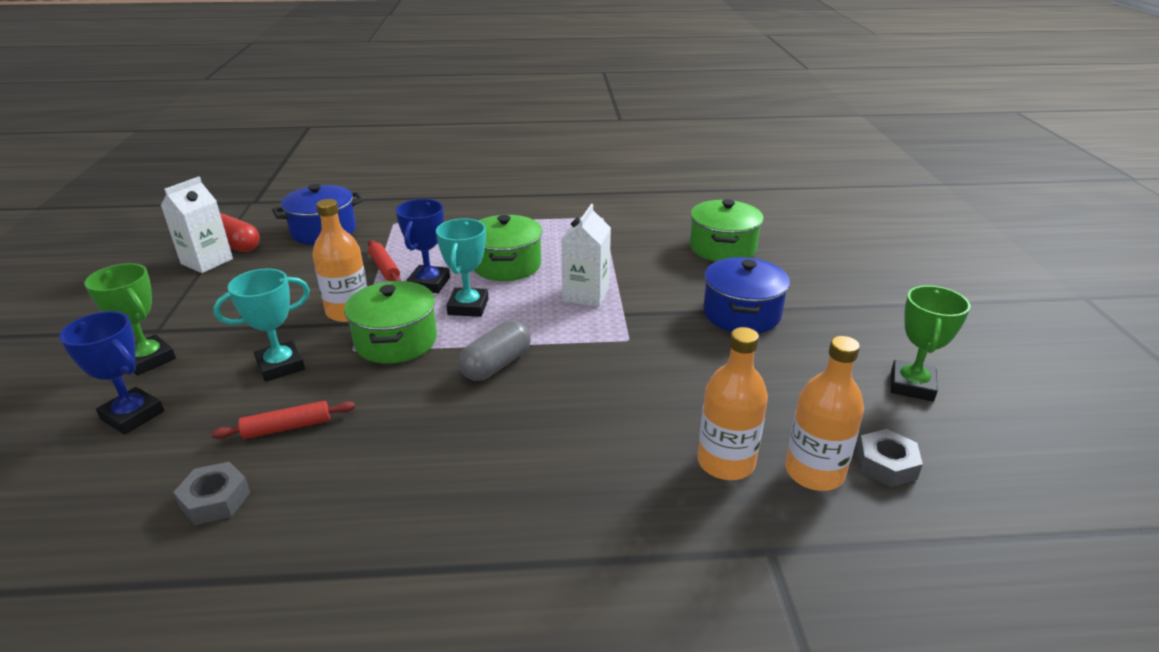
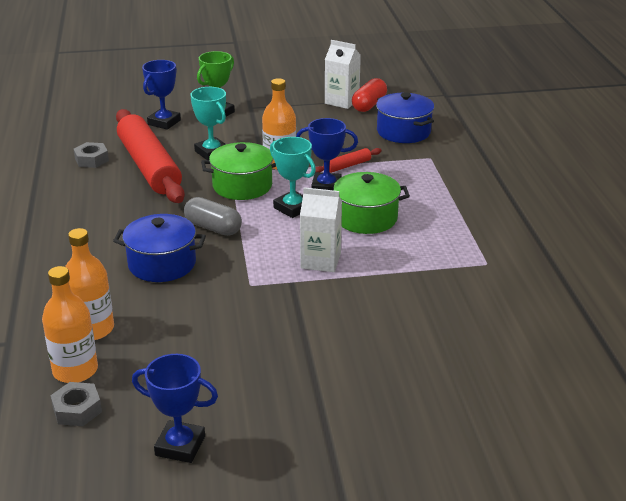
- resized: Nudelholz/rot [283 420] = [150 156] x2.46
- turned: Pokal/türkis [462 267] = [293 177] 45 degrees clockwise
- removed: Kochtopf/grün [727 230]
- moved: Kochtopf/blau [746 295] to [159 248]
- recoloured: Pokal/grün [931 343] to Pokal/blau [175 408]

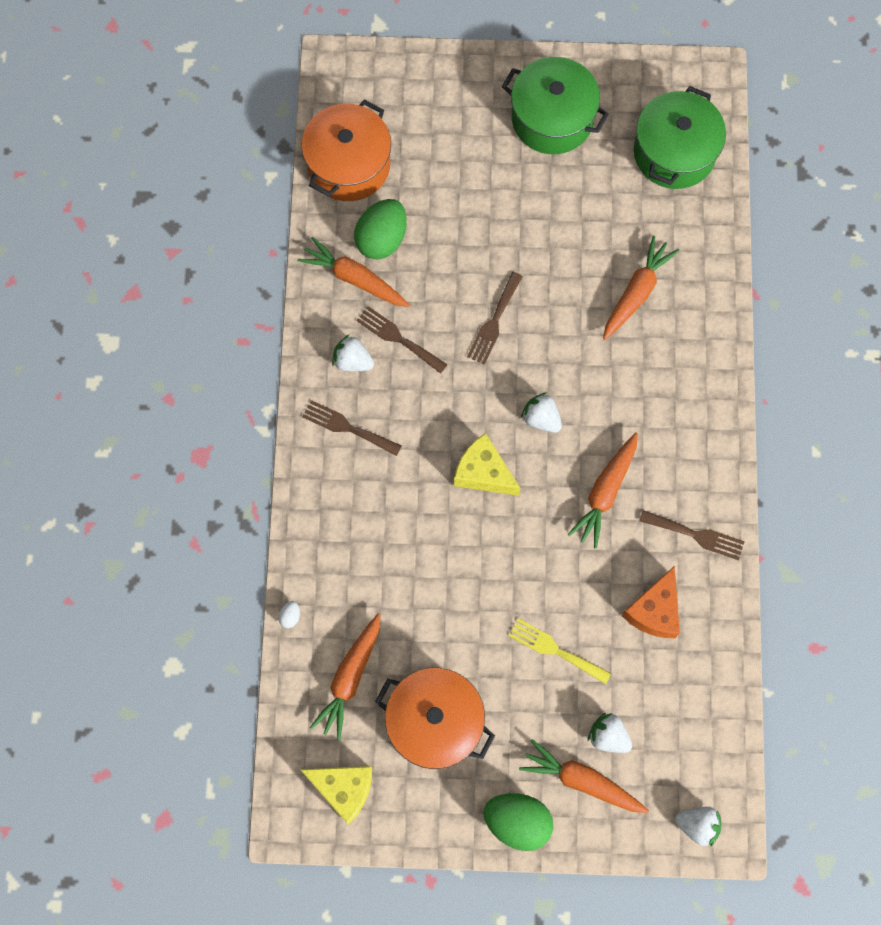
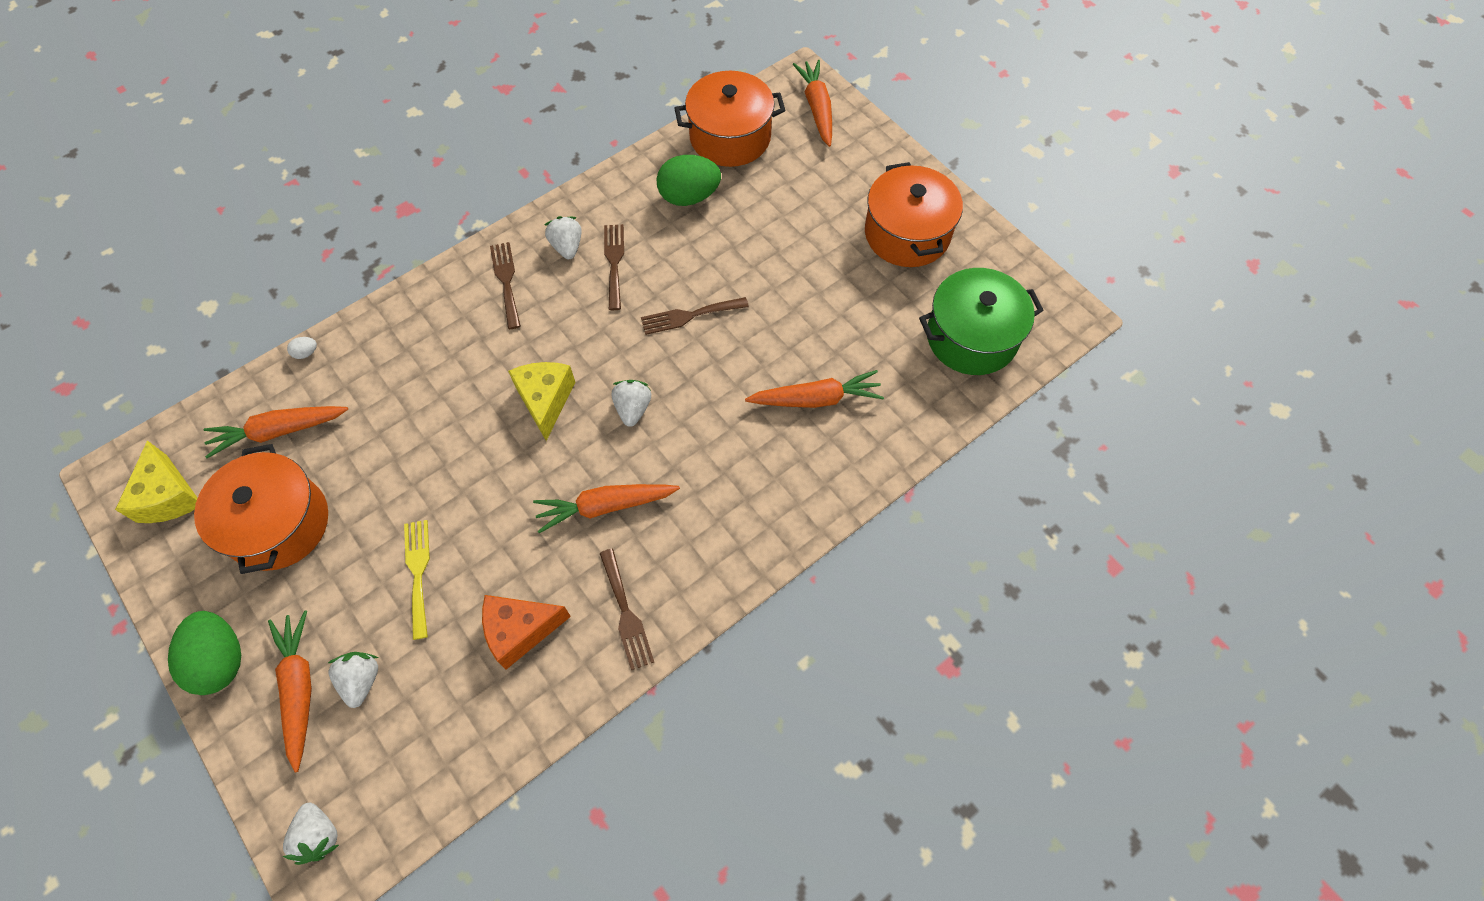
- moved: Karotte/orange [353 272] to [812 103]
- recoloured: Kochtopf/grün [555 105] to Kochtopf/orange [914 214]

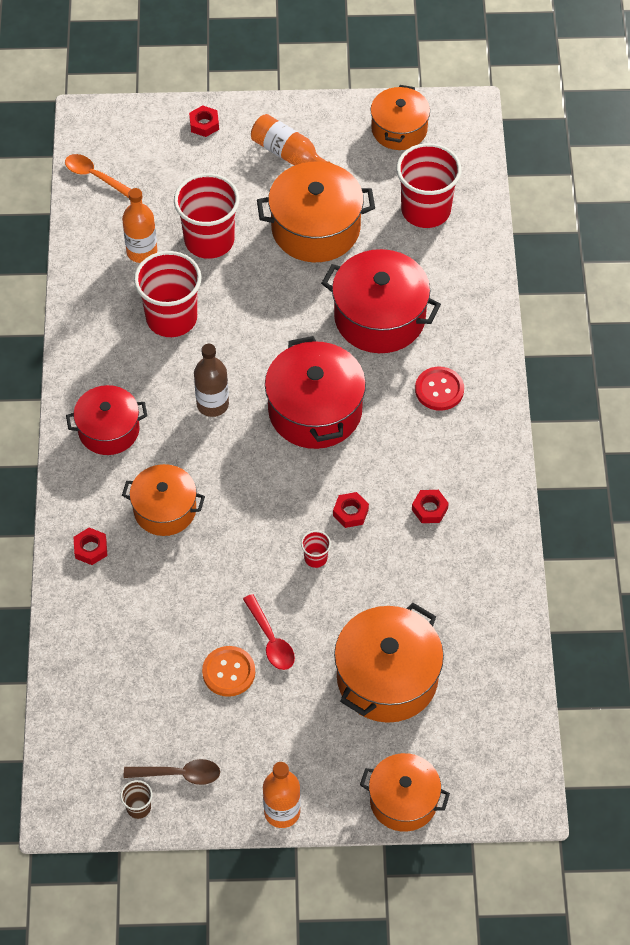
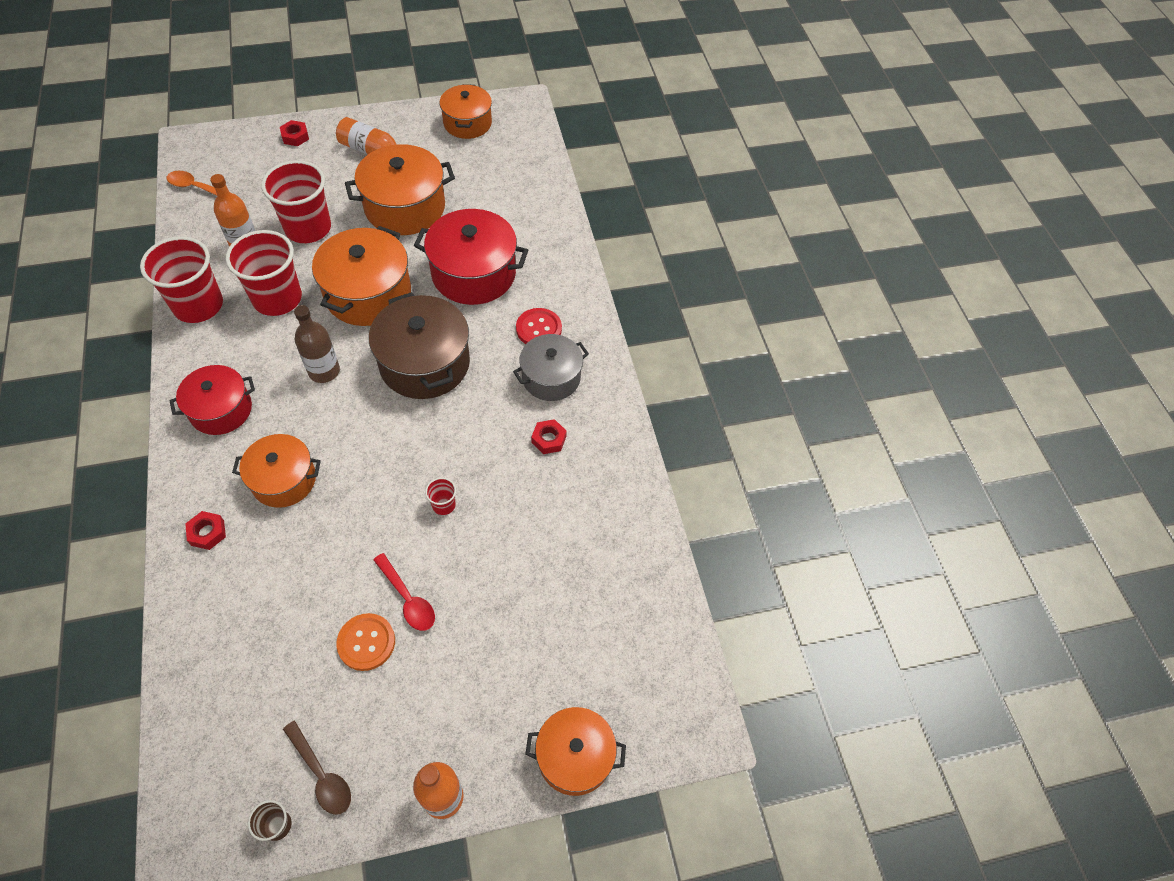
- turned: Löffel/braun [172 772] = [317 768] 60 degrees clockwise
- recoloured: Kochtopf/rot [315 392] to Kochtopf/braun [419 345]
- removed: Sechskantmutter/rot [351 510]
- moved: Kochtopf/orange [389 663] to [361 276]
- moved: Becher/rot [429 185] to [181 279]
- added: Kochtopf/grau [551 367]

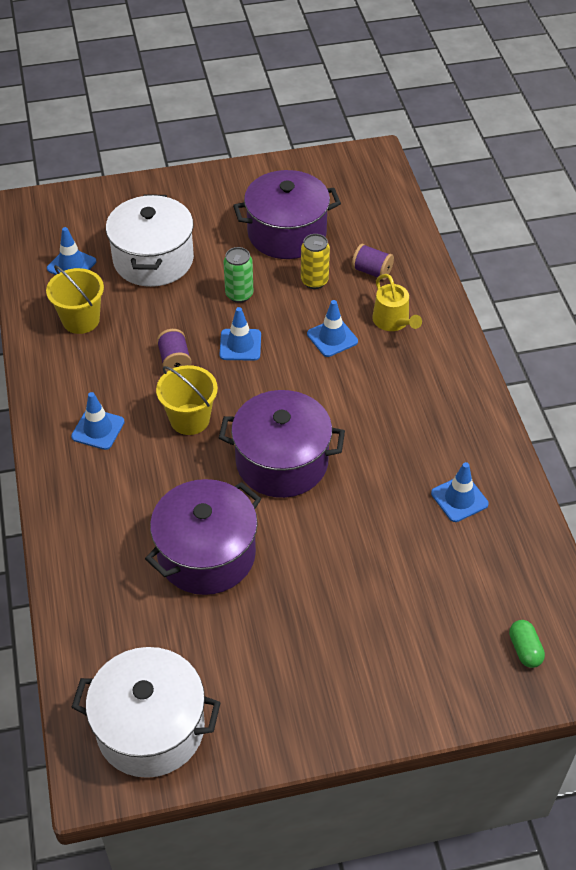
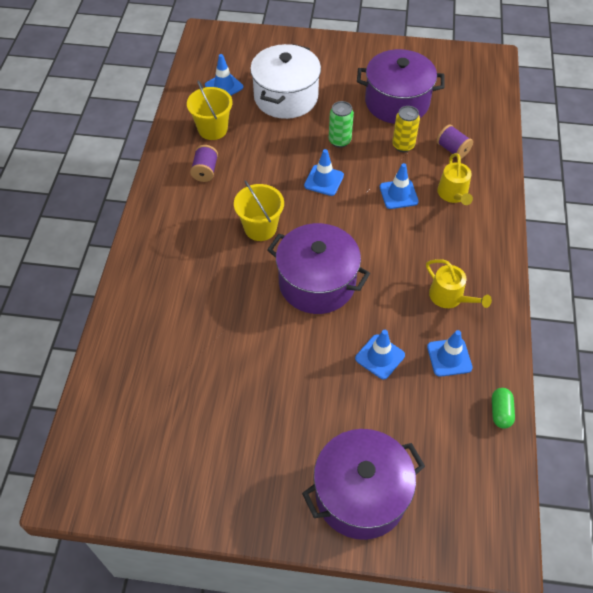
- moved: Leitkegel/blau [98 421] to [380 354]
- removed: Kochtopf/weiß [146 712]
- moved: Kochtopf/lila [203 537] to [363 484]
- moved: Garnrolle/lila [174 350] to [204 163]
- moved: Kapsel/grün [527 644] to [503 408]
- added: Gießkanne/gelb [459 283]

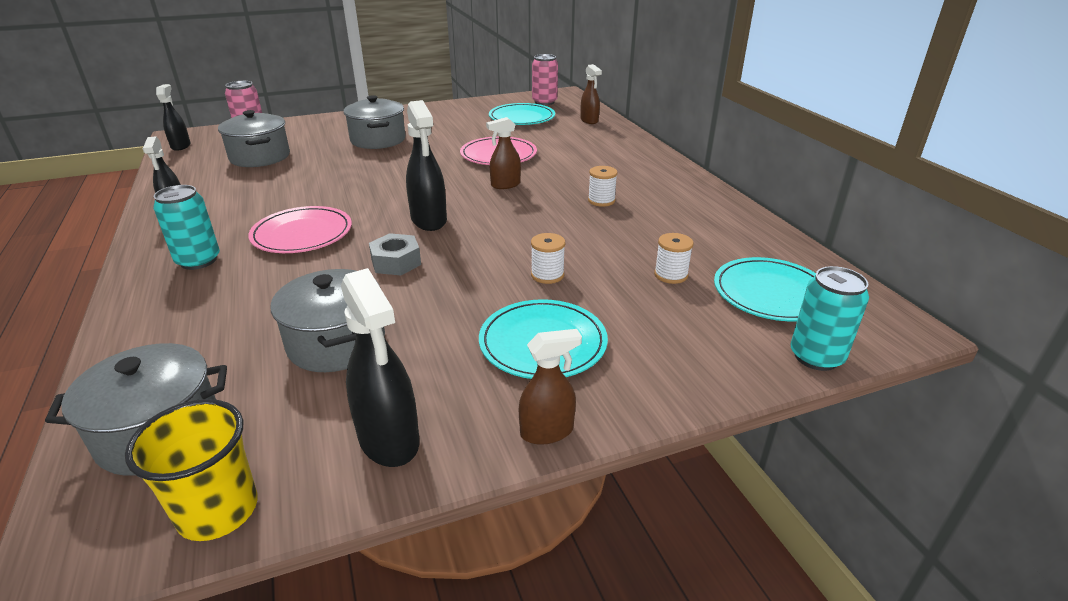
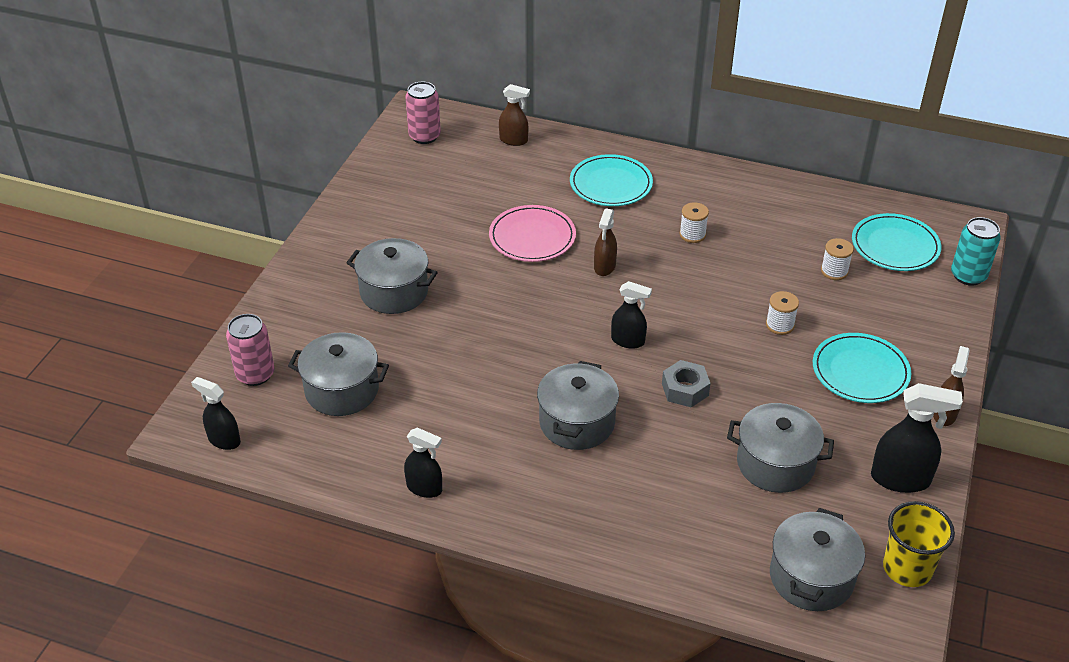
- removed: Dose/türkis [186 227]
- replaced: Teller/rosa [300 229] to Kochtopf/grau [578 405]
- resized: Sprühflasche/schwarz [426 165] = [631 315] x0.64
- moved: Teller/türkis [522 114] to [611 180]

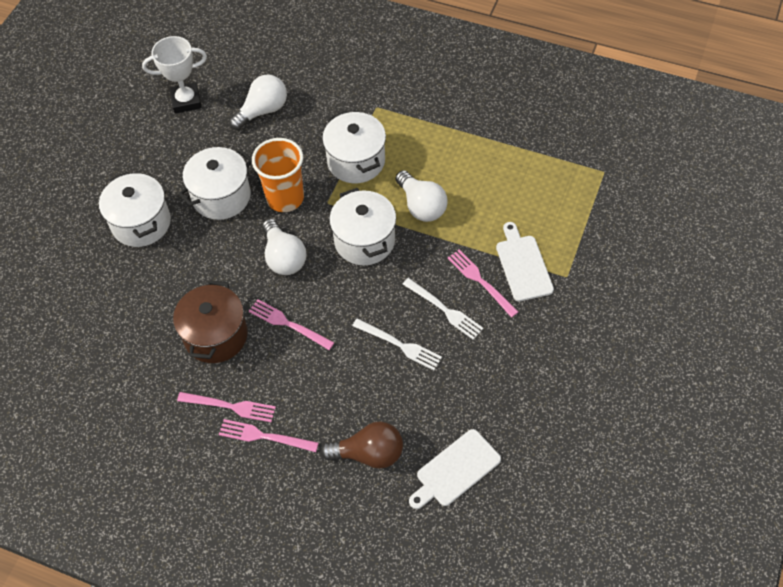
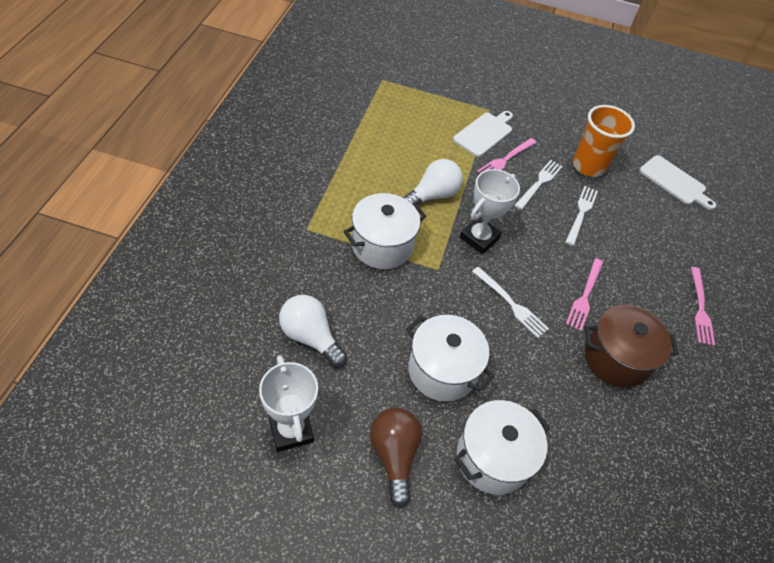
- removed: Gabel/rosa [226 407]
- moved: Becher/orange [278 175] to [604 141]
- replaced: Glühbirne/weiß [284 247] to Gabel/weiß [510 302]
- moved: Glühbirne/braun [362 445] to [396 458]
- replaced: Kochtopf/weiß [362 226] to Pokal/weiß [490 211]
- turned: Schneidebrett/weiß [525 262] = [483 134] 150 degrees clockwise

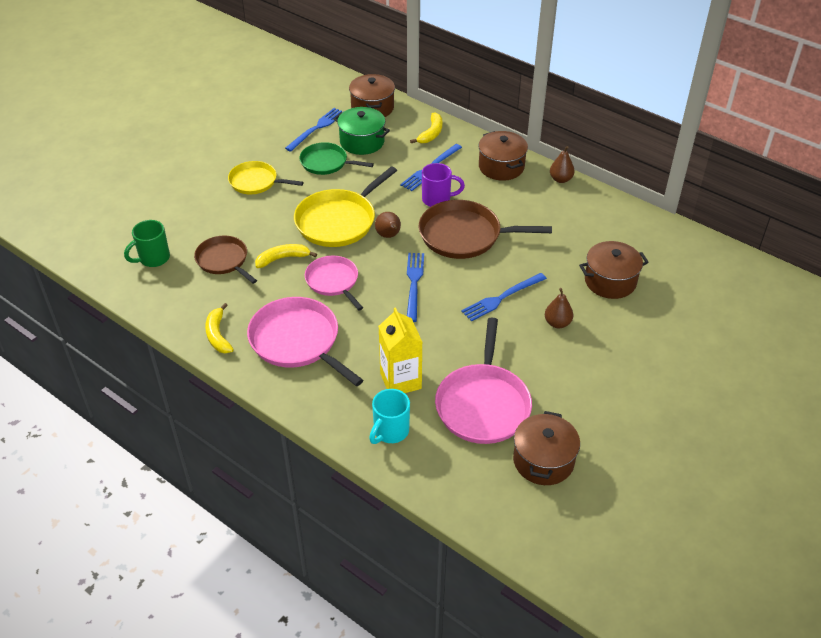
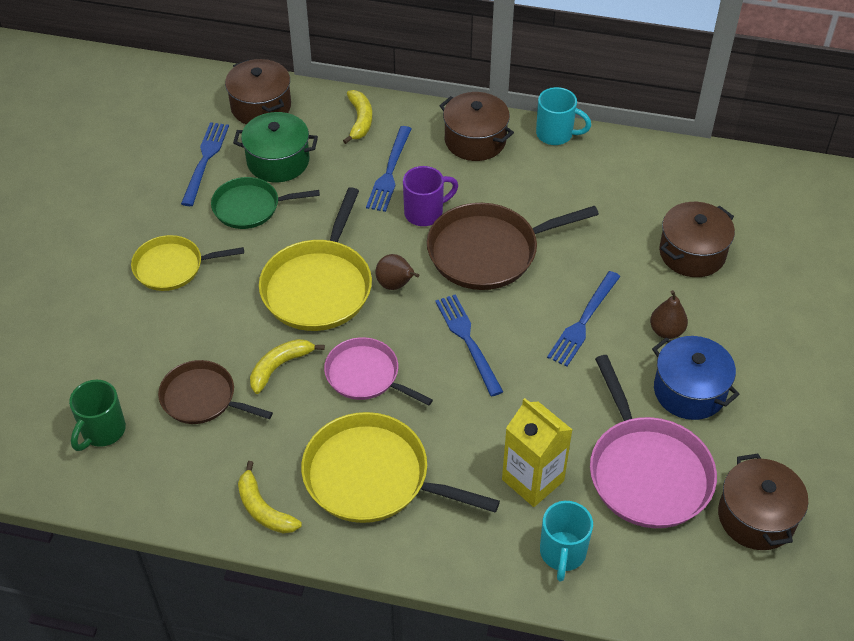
- recoloured: Pfanne/rosa [305 341] to Pfanne/gelb [400 467]
- replaced: Birne/braun [562 164] to Tasse/türkis [563 116]
- added: Kochtopf/blau [696 378]

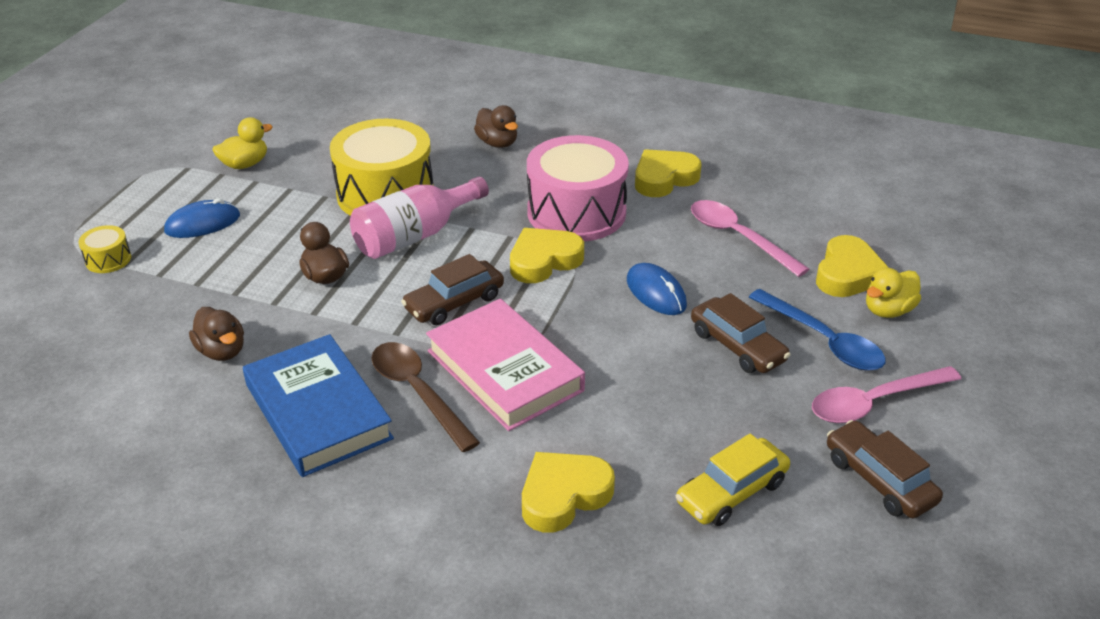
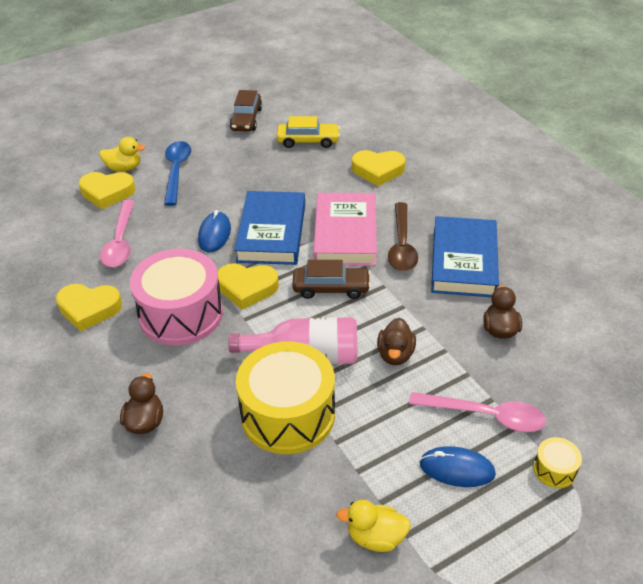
- removed: Auto/braun [741 333]
- moved: Löffel/rosa [887 394] to [477 412]
- turned: Herz/gelb [852 266] = [107 190] 150 degrees counterclockwise
- added: Buch/blau [269 228]

